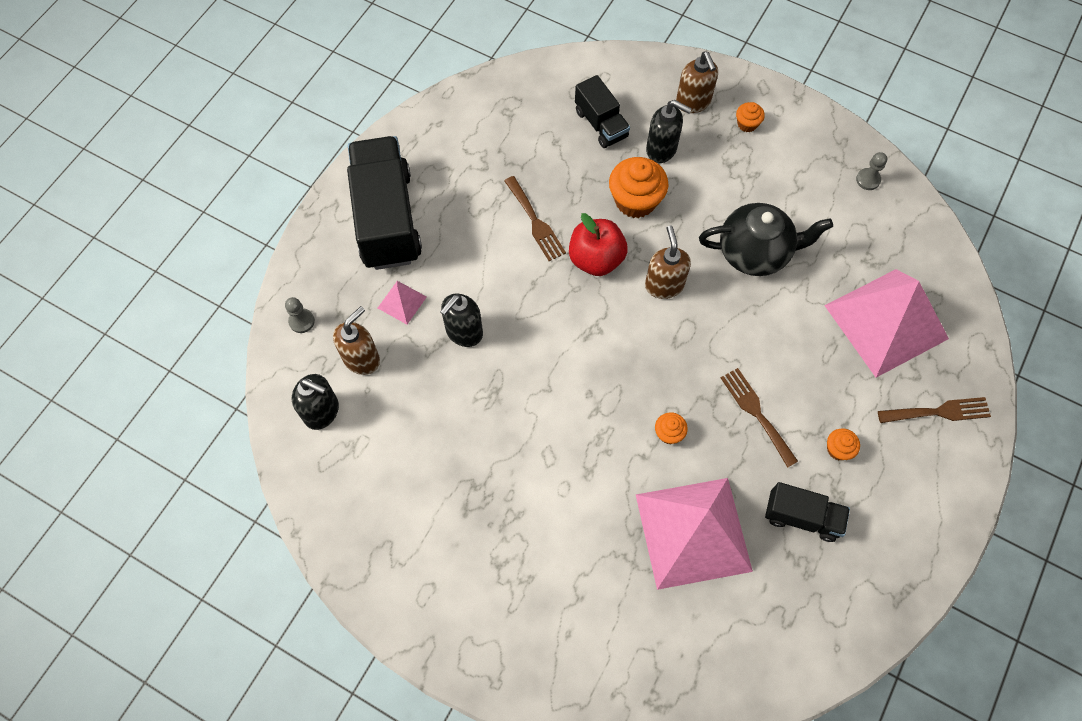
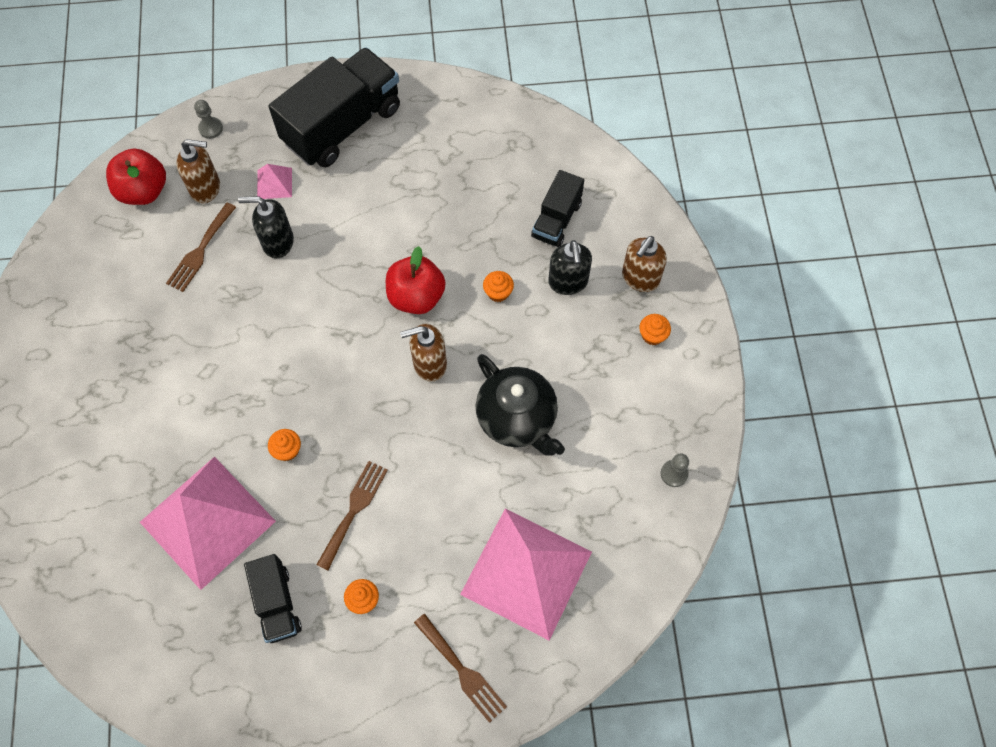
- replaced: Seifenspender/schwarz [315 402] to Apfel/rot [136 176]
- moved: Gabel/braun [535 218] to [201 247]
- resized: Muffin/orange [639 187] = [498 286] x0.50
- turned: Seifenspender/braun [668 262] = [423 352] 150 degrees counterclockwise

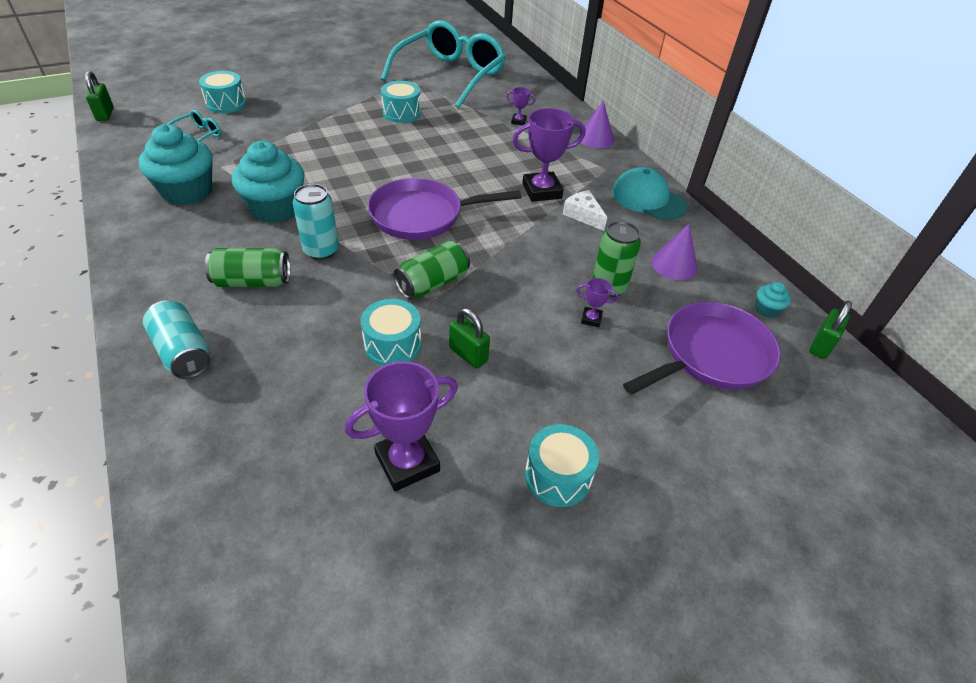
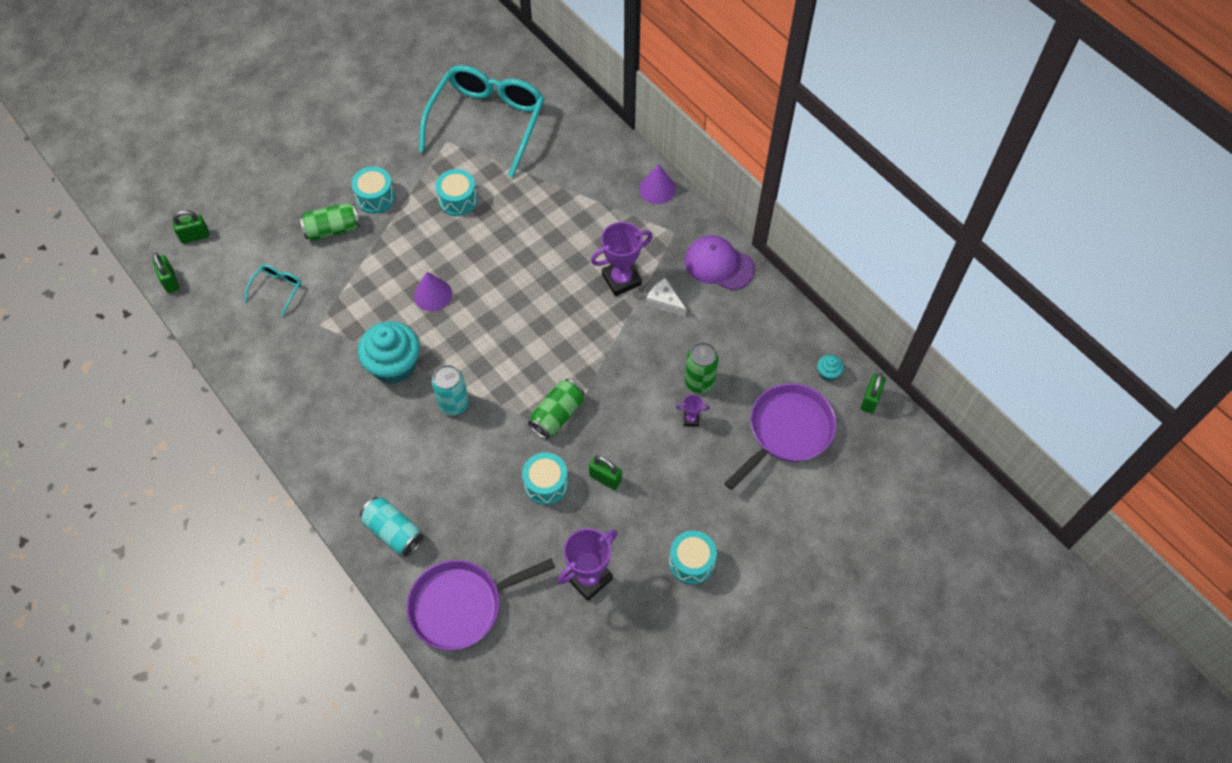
- removed: Muffin/türkis [176 165]
- moved: Trommel/türkis [222 92] to [373 190]
- moved: Dose/grün [247 267] to [330 222]
- moved: Pfanne/lila [444 209] to [481 604]
- removed: Pokal/lila [521 106]
- recoloured: Kappe/türkis [650 193] to Kappe/lila [720 262]
- moved: Kegel/lila [675 252] to [433 291]
- added: Vorhängeschloss/grün [191 227]

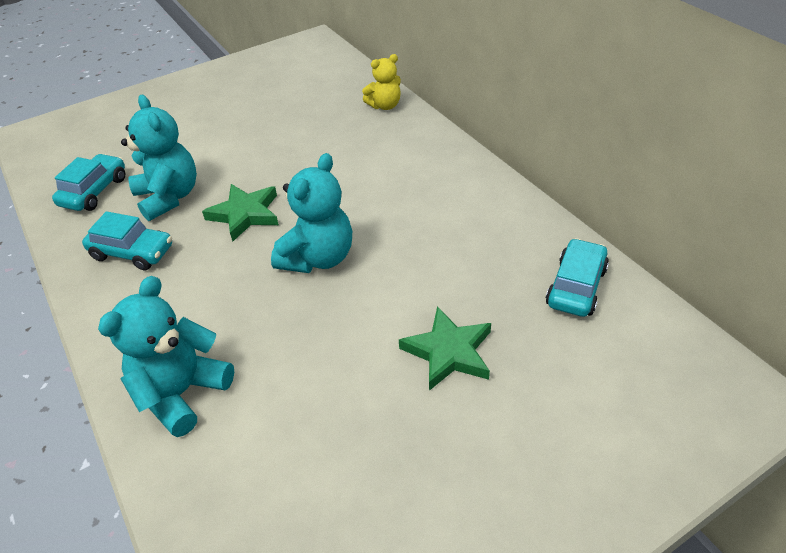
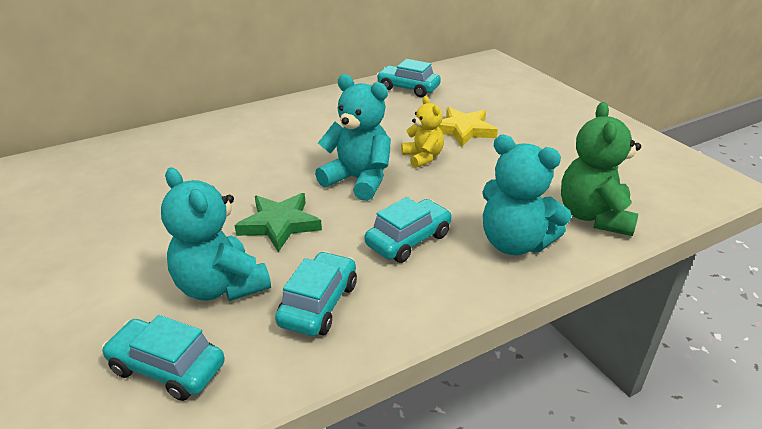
- turned: Teddybär/türkis [159 158] = [216 234] 105 degrees counterclockwise
- moved: Teddybär/gelb [381 82] to [422 132]
- recoloured: Stern/grün [445 348] to Stern/gelb [468 127]
- added: Auto/türkis [408 230]
- added: Teddybär/grün [601 169]

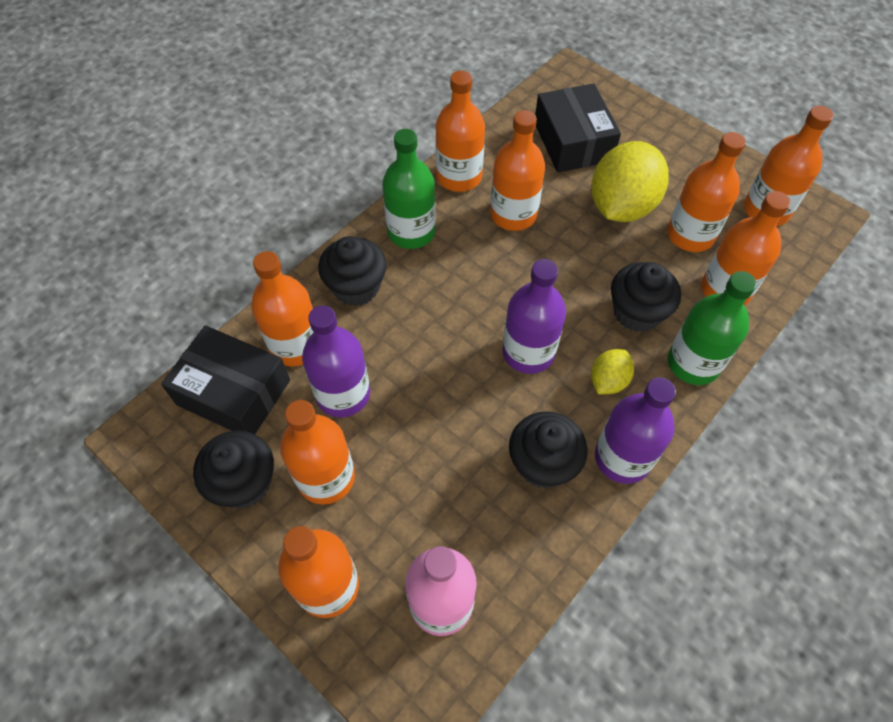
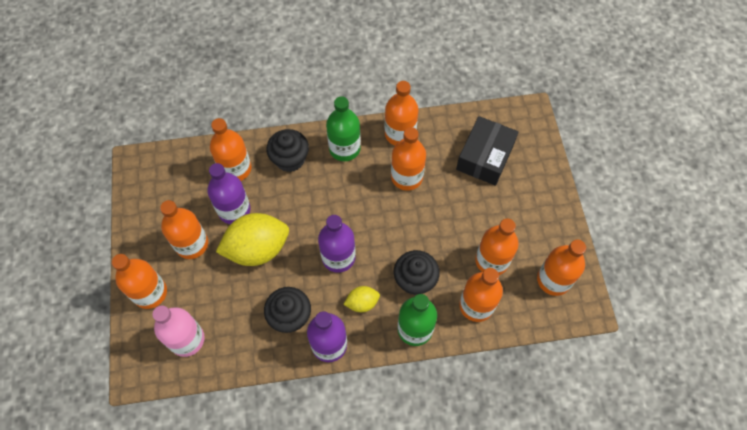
- removed: Schachtel/schwarz [225 379]
- removed: Muffin/schwarz [233 469]
- moved: Zitrone/gelb [630 181] to [252 239]

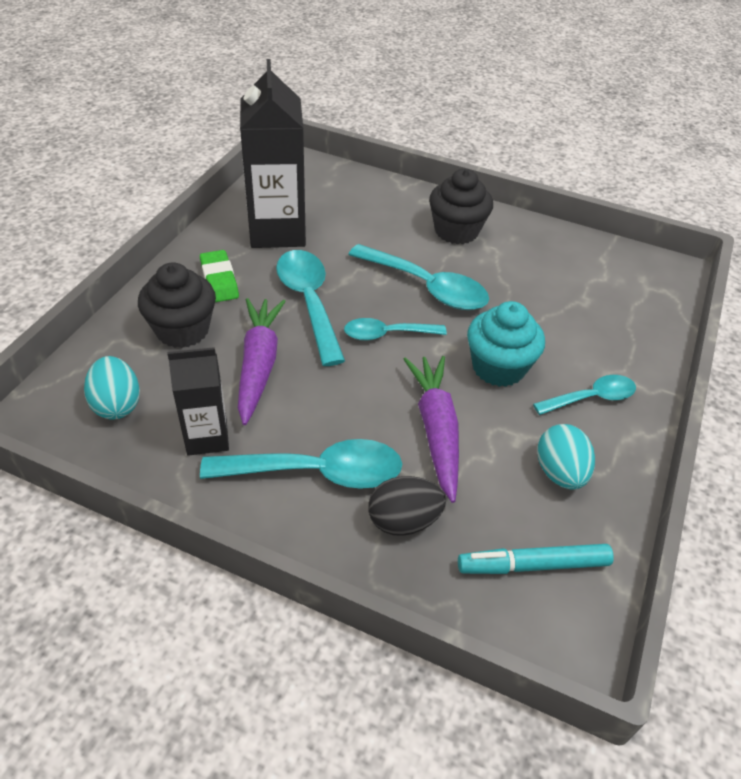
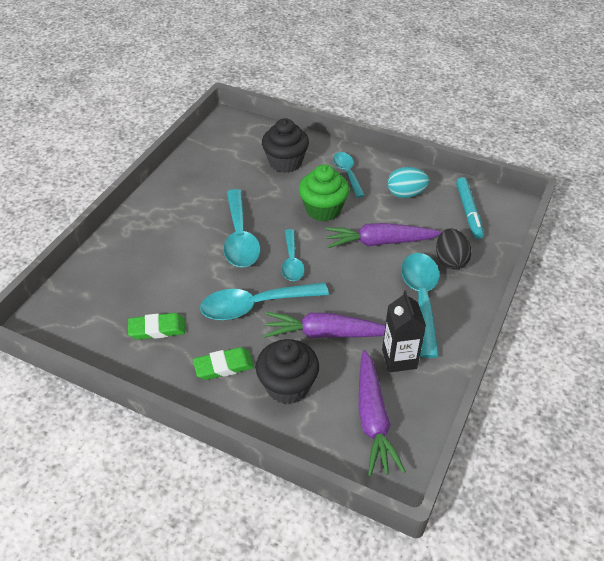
- replaced: Ei/türkis [112 388] to Karotte/lila [382 413]
- replaced: Getränkekarton/schwarz [273 153] to Radiergummi/grün [156 326]
- turned: Löffel/türkis [418 277] = [241 228] 135 degrees clockwise
- moved: Muffin/schwarz [461 206] to [285 145]
- recoloured: Muffin/türkis [506 344] to Muffin/grün [324 192]

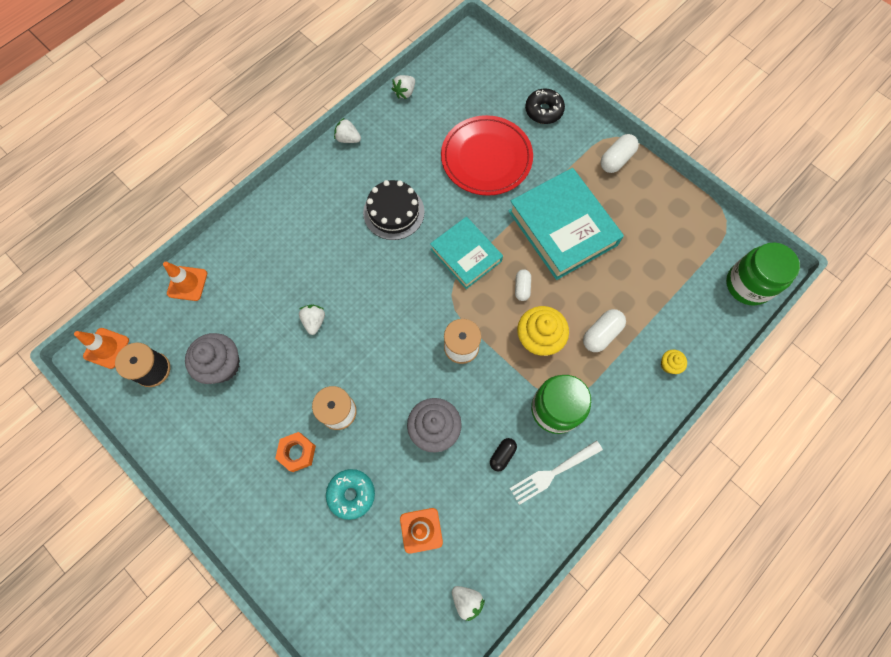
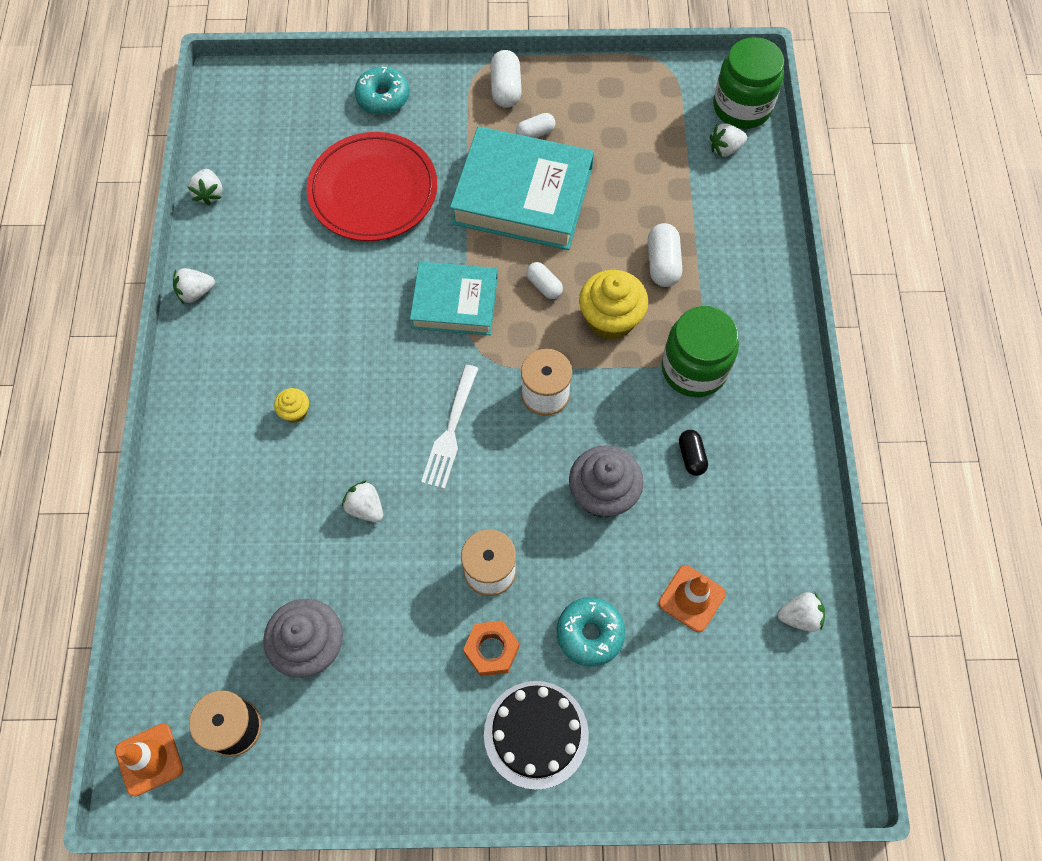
- removed: Leitkegel/orange [185 281]
- moved: Kuchen/schwarz [394 210] to [536 735]
- moved: Gabel/weiß [556 472] to [450 427]
- recoloured: Donut/schwarz [545 106] to Donut/türkis [381 91]
- moved: Muffin/gelb [674 362] to [291 405]
- added: Kapsel/weiß [535 125]
- added: Erdbeere/weiß [728 140]

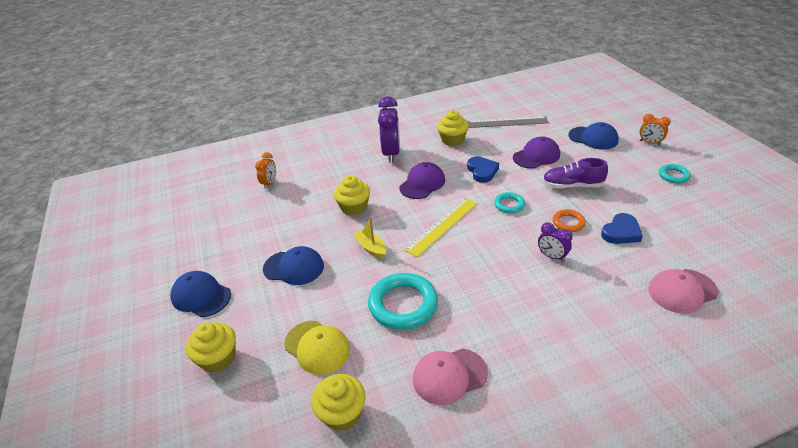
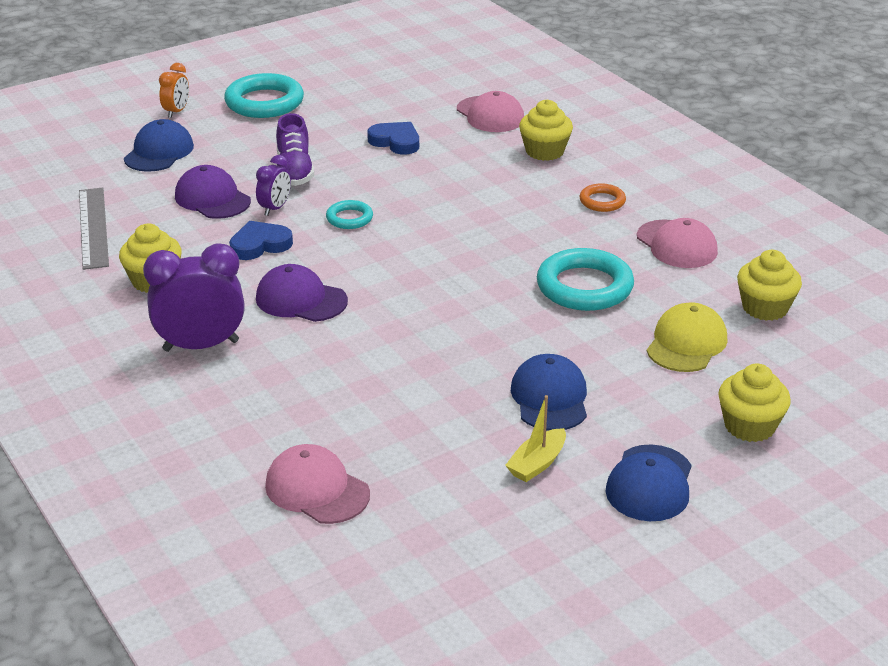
- replaced: Wecker/orange [265 170] to Kappe/rosa [317 484]
- moved: Muffin/gelb [352 195] to [546 130]
- moved: Boot/gelb [369 238] to [535 438]
- removed: Lineal/gelb [441 227]
- moved: Wecker/lila [555 242] to [273 185]
- moved: Ring/orange [569 220] to [602 198]
- resized: Ring/türkis [675 173] = [264 95] x1.91

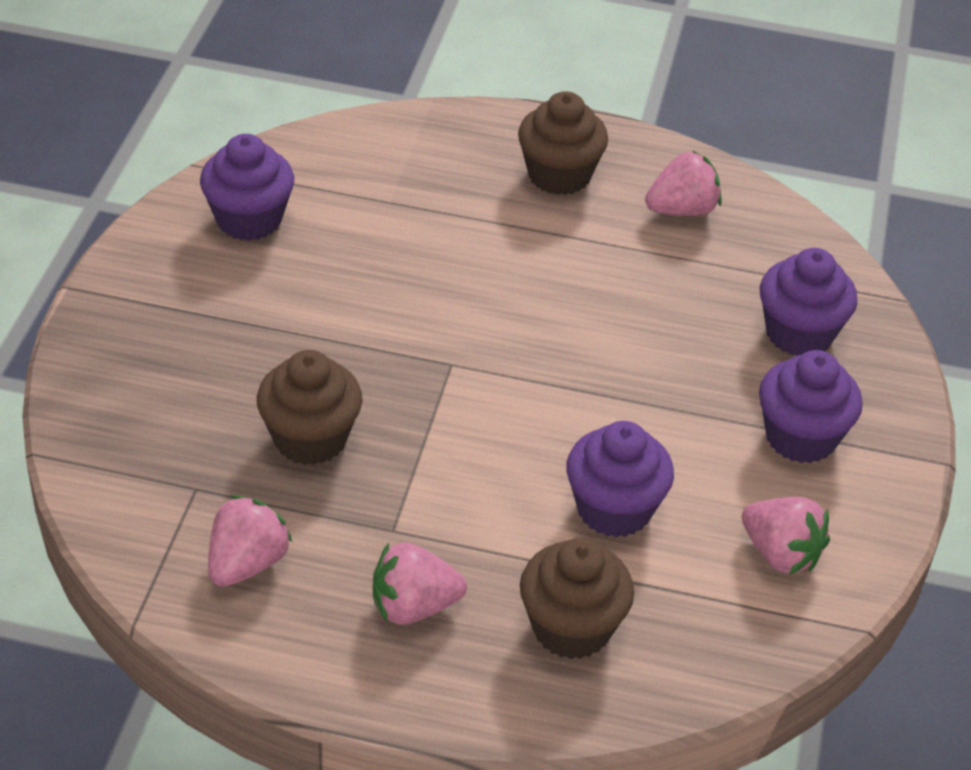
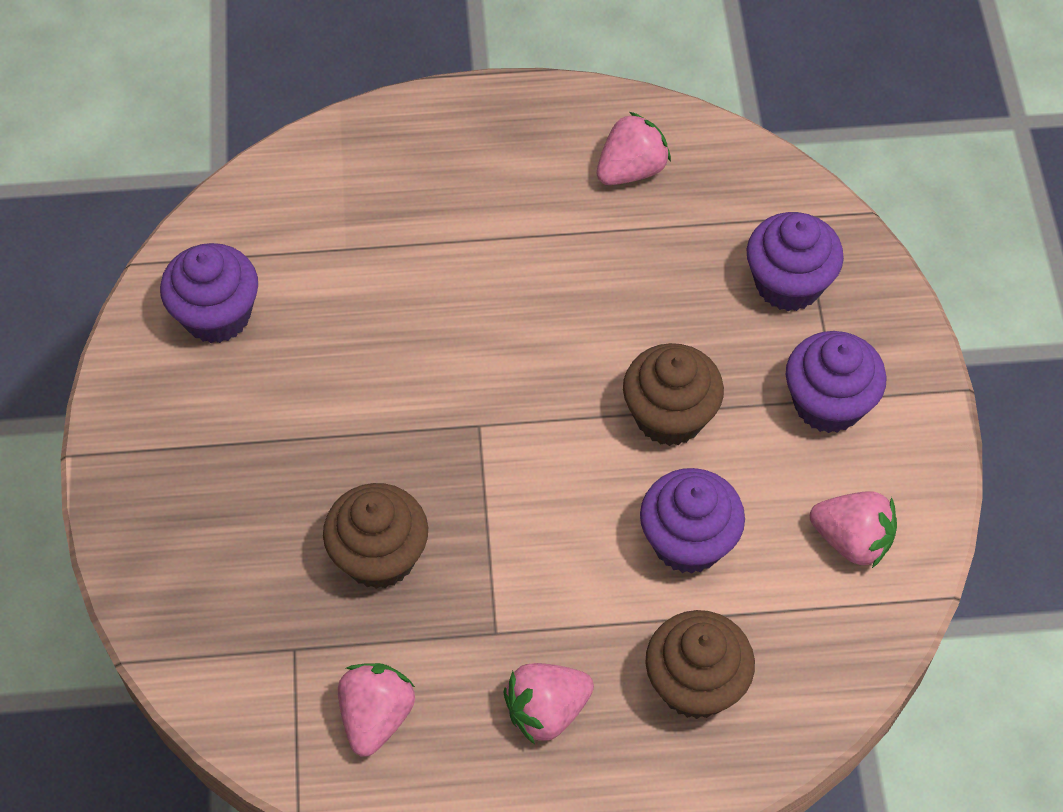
- moved: Muffin/braun [563 143] to [673 394]

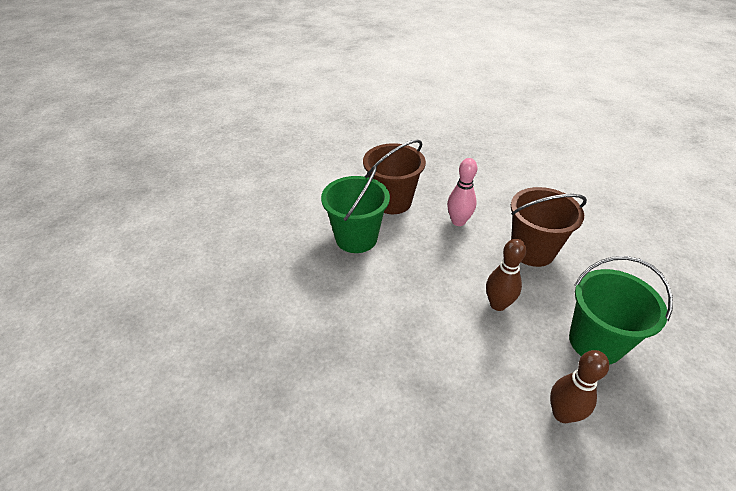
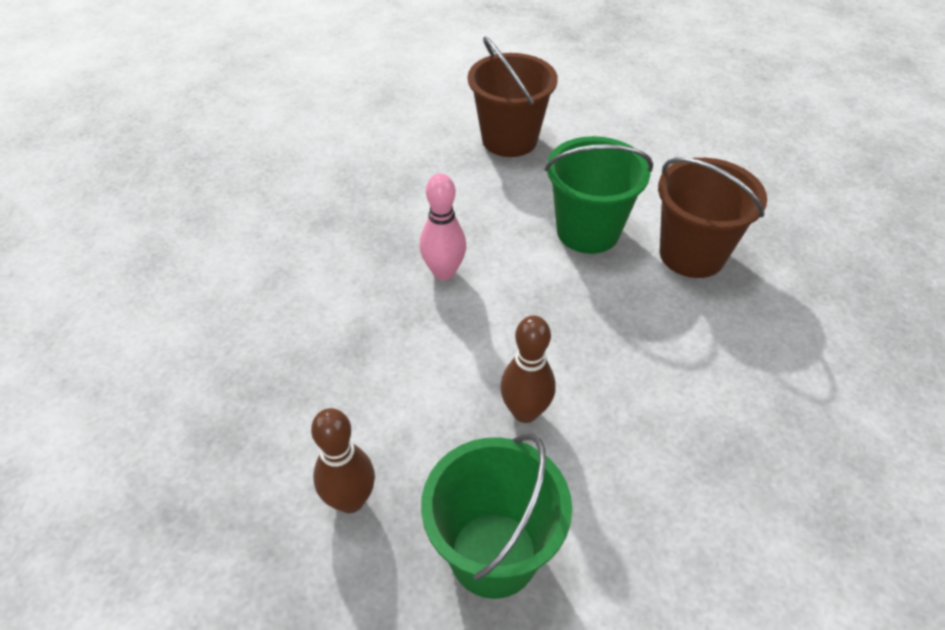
- moved: Bowlingkegel/rosa [462 192] to [443 227]
- moved: Eimer/braun [549 227] to [513 96]

